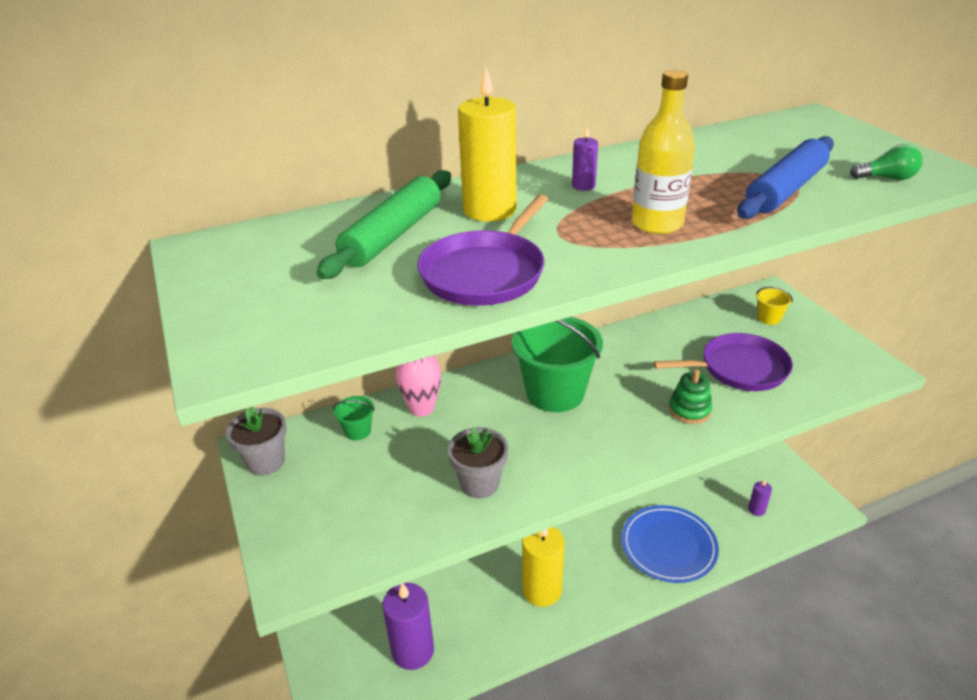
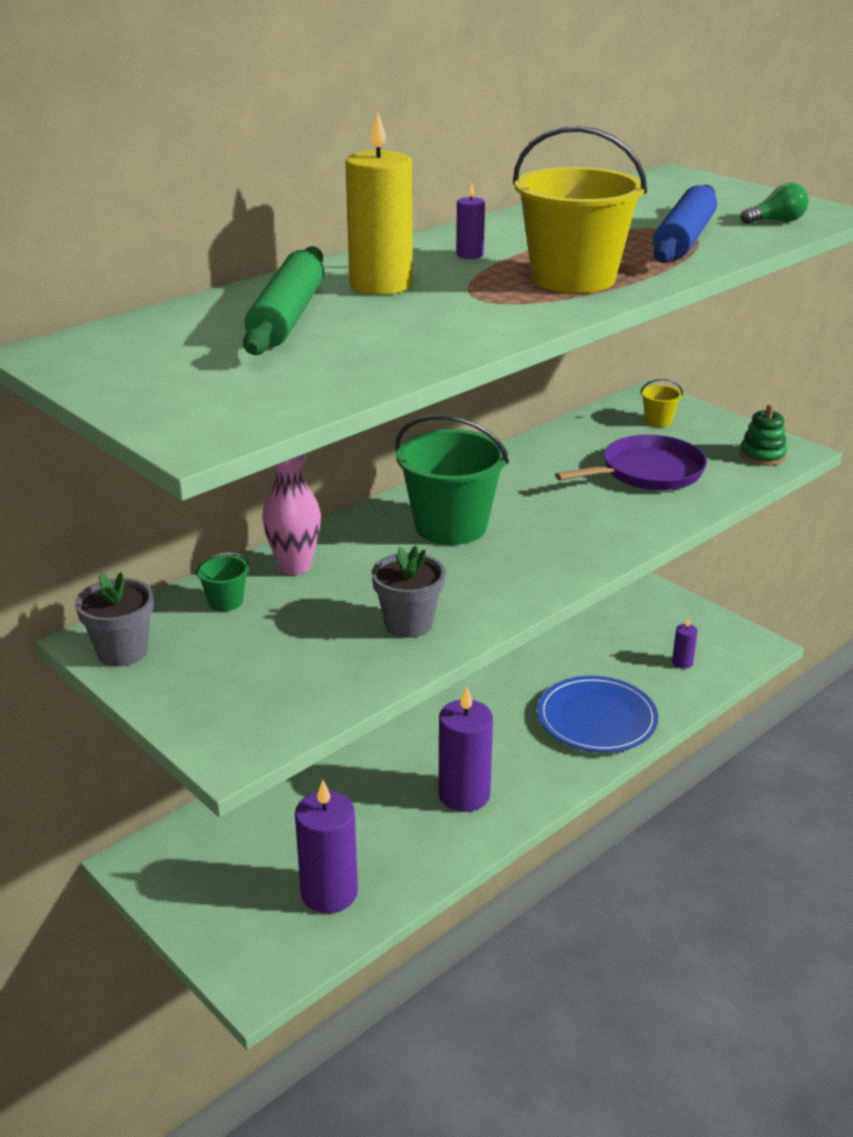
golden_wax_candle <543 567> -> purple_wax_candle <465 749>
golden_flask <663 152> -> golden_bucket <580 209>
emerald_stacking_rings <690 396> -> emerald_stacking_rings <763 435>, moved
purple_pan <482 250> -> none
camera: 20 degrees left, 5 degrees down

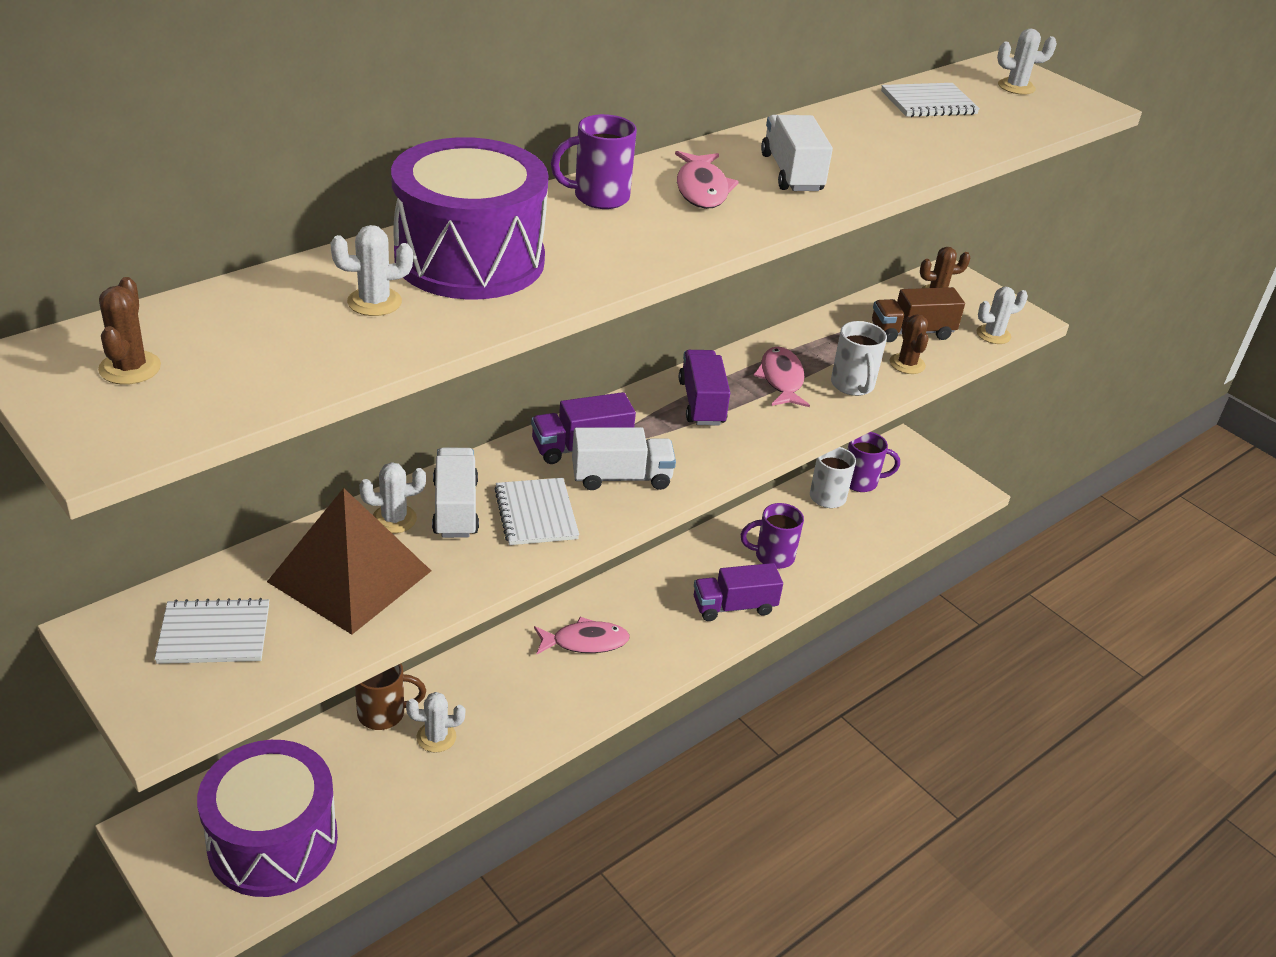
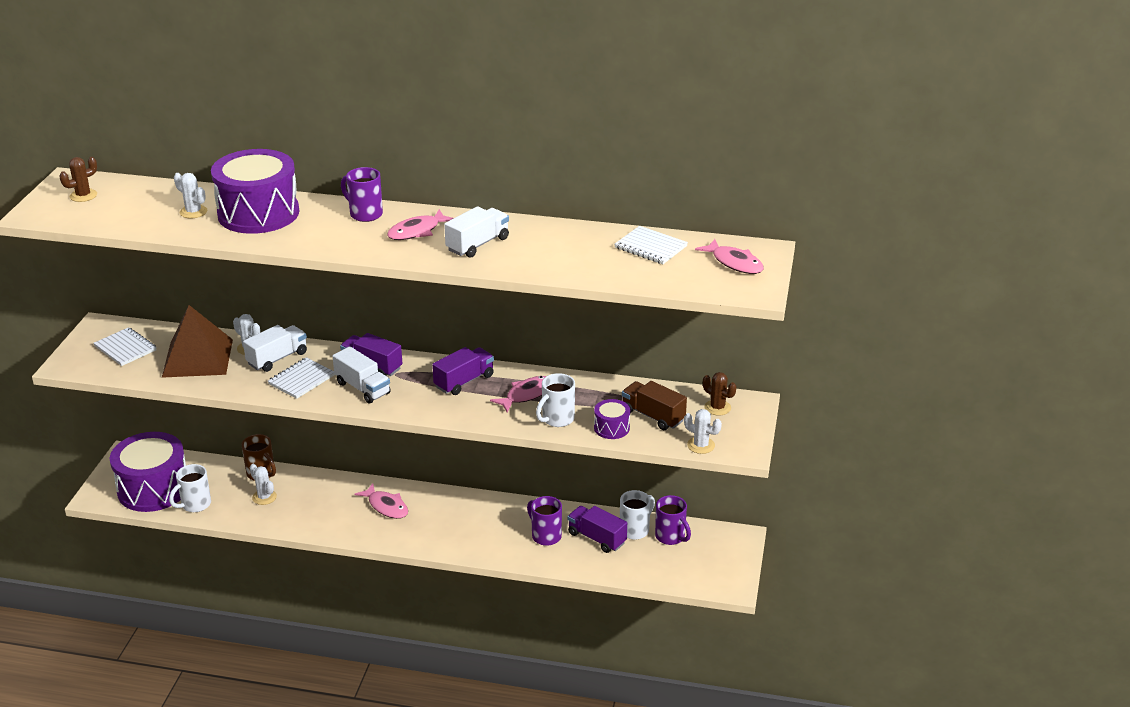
none -> snow-white_tea_mug <190 488>
purple_truck <738 592> -> purple_truck <597 529>, moved
dark_brown_saguaro_cactus <909 344> -> purple_drum <612 419>
snow-white_saguaro_cactus <1027 61> -> pink_fish_figure <729 256>
camera: 55 degrees right, 5 degrees down

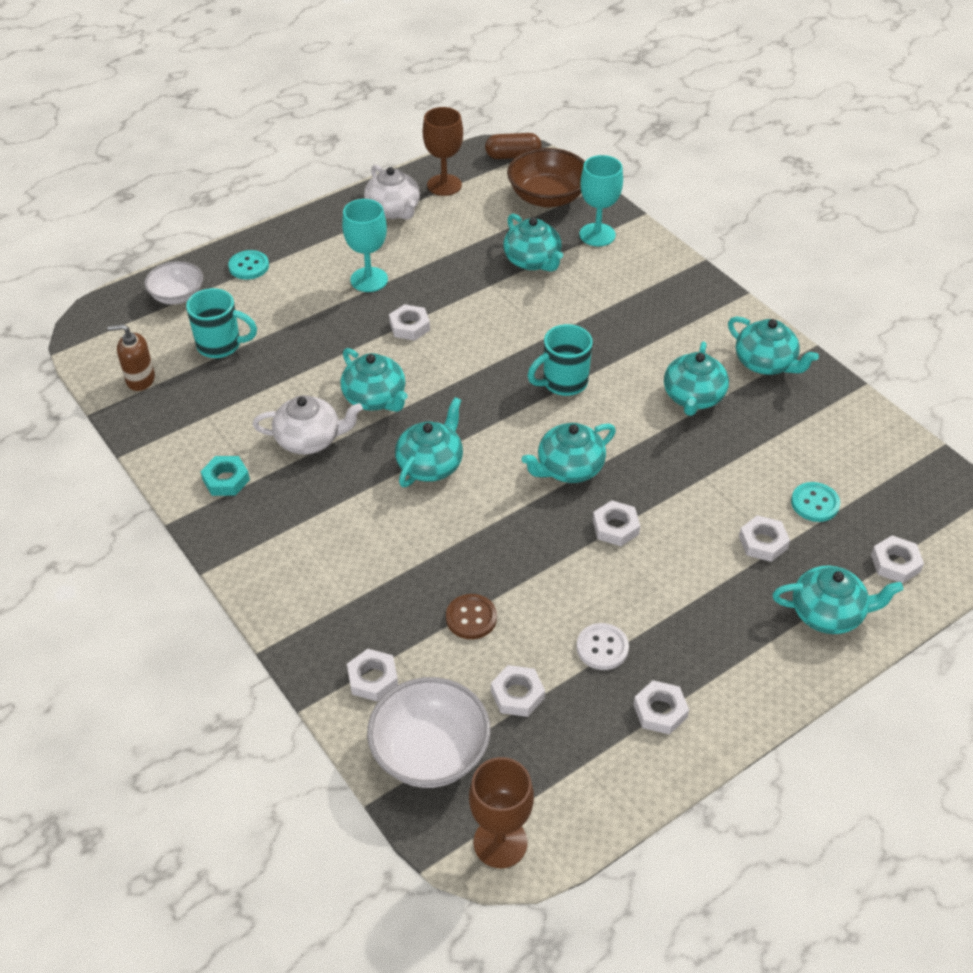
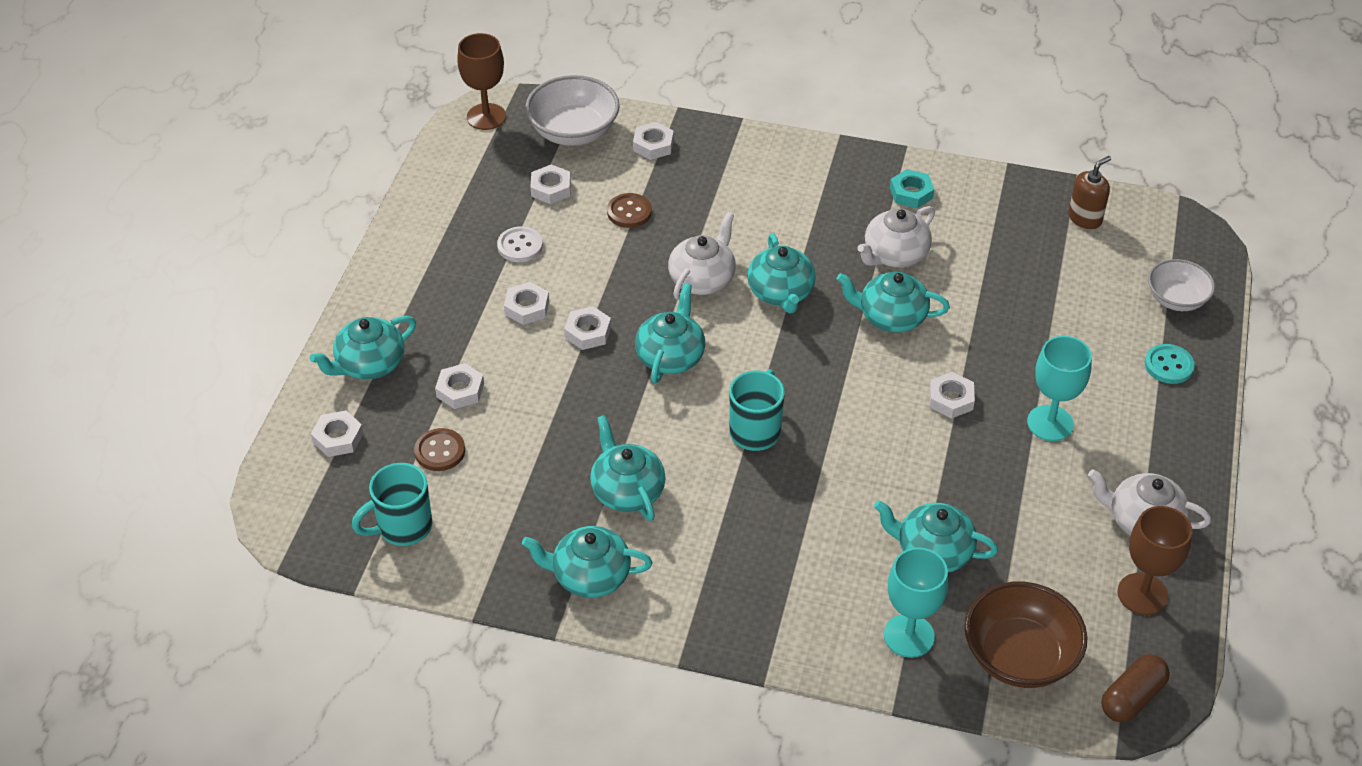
turquoise_tea_mug <221 323> -> turquoise_tea_mug <392 504>, moved
turquoise_shirt_button <815 502> -> dark_brown_shirt_button <439 449>
snow-white_nut <661 707> -> snow-white_nut <526 303>, moved
none -> snow-white_tea_pot <702 256>
camera: 140 degrees right, 0 degrees up

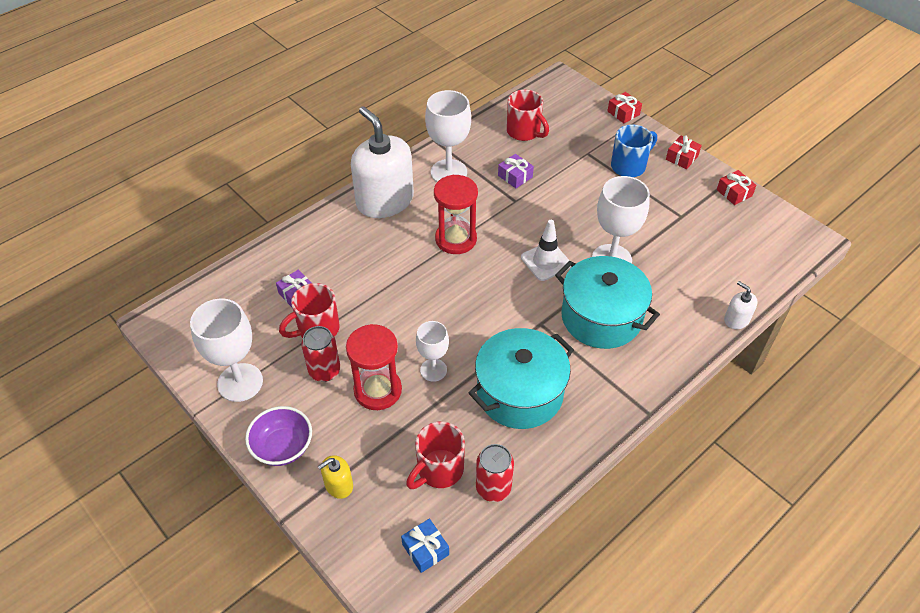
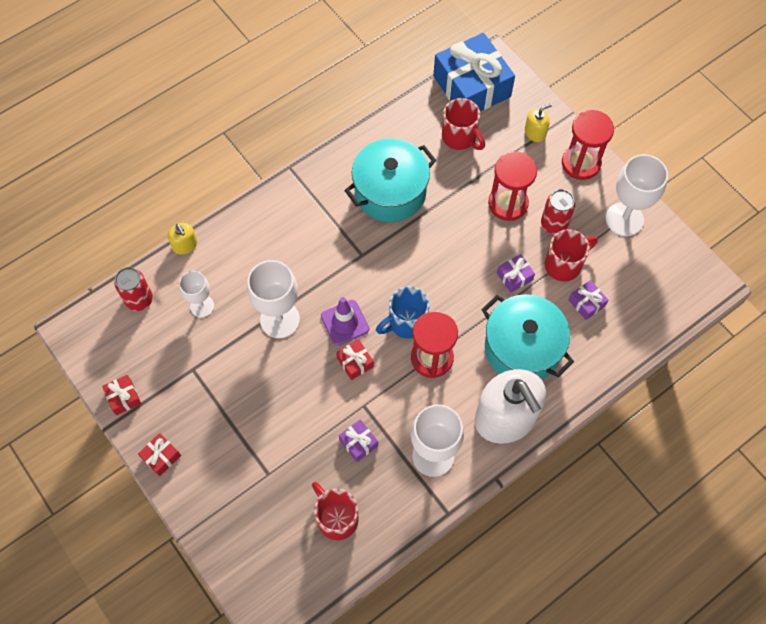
crimson_can <495 473> -> crimson_can <134 289>, moved
snow-white_soap_dispenser <741 305> -> golden_soap_dispenser <182 239>
snow-white_goblet <432 351> -> snow-white_goblet <196 294>, moved
snow-white_road_cone <546 250> -> purple_road_cone <345 321>
crimson_gift <625 107> -> crimson_gift <355 359>, moved
royal_blue_tea_mug <634 150> -> royal_blue_tea_mug <402 312>, moved
royal_blue_gift <425 546> -> royal_blue_gift <474 72>, x2.40
crimson_tea_mug <435 455> -> crimson_tea_mug <463 124>, 90 degrees clockwise
turquoise_cooking_pot <607 302> -> turquoise_cooking_pot <527 337>, moved
none -> purple_gift <516 273>
purple_bowl <278 436> -> crimson_hourglass <588 145>
camera: 175 degrees left, 15 degrees up

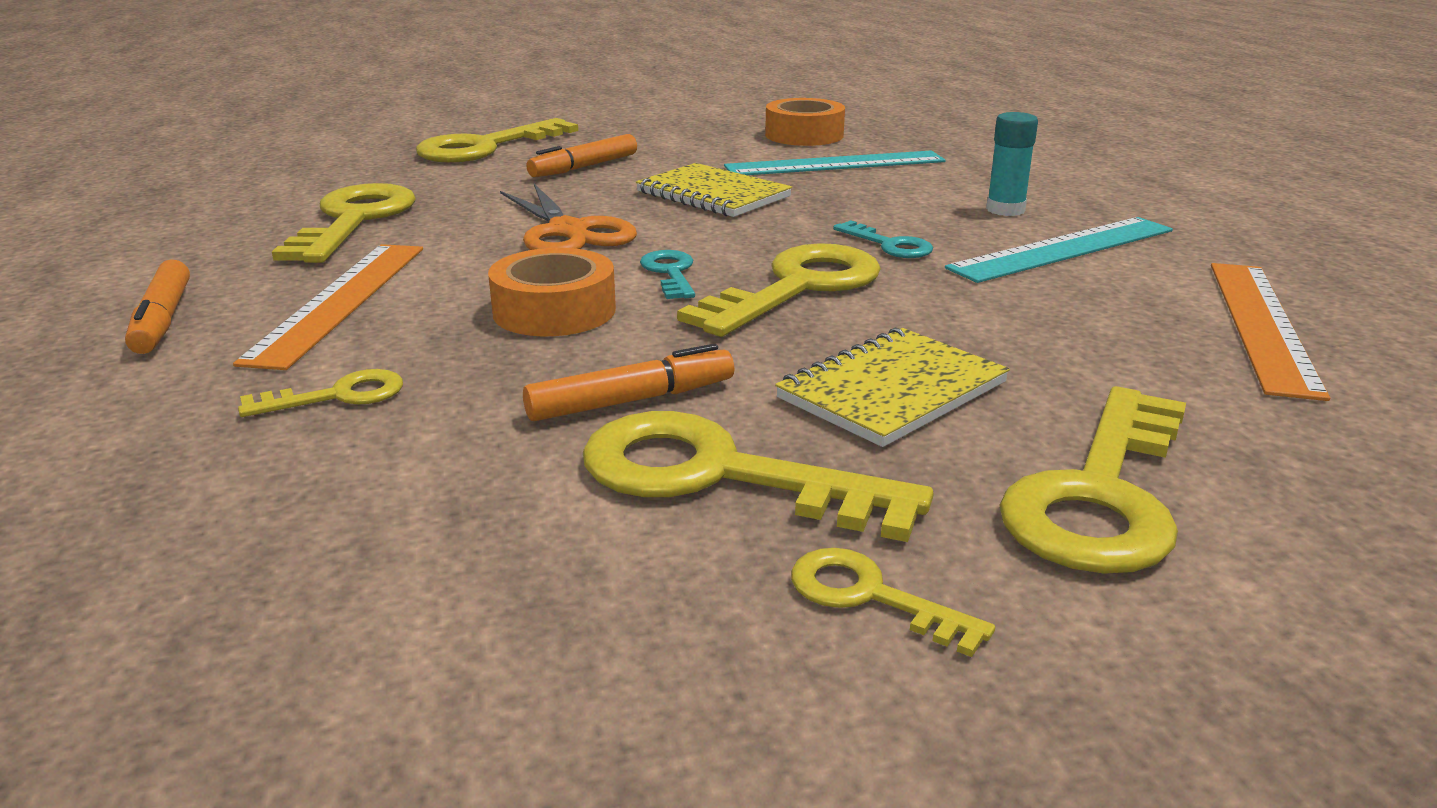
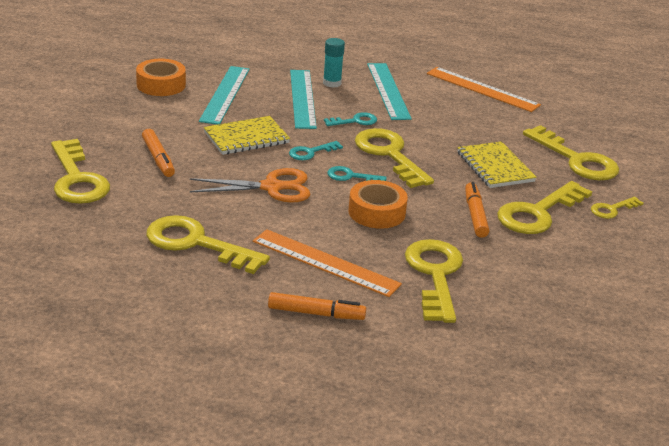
none -> turquoise_door_key <316 150>
none -> turquoise_straightedge <303 99>
golden_door_key <320 393> -> golden_door_key <434 281>, x1.99
camera: 70 degrees left, 5 degrees up

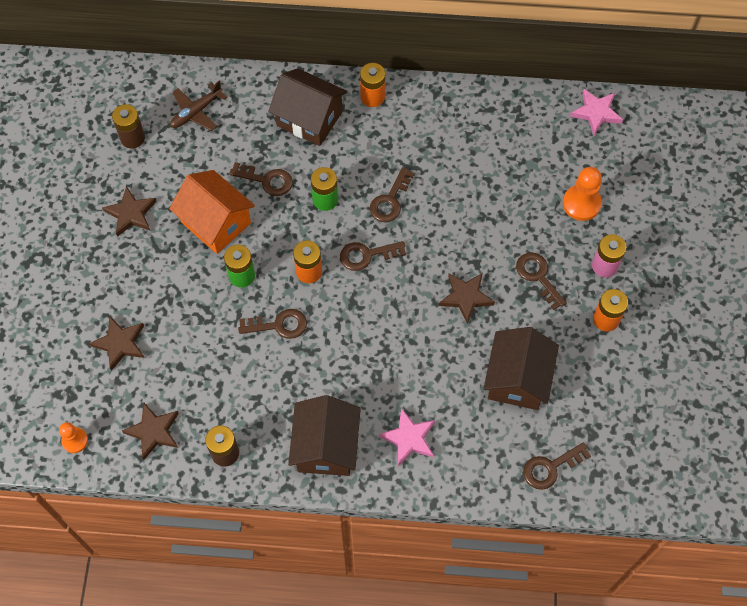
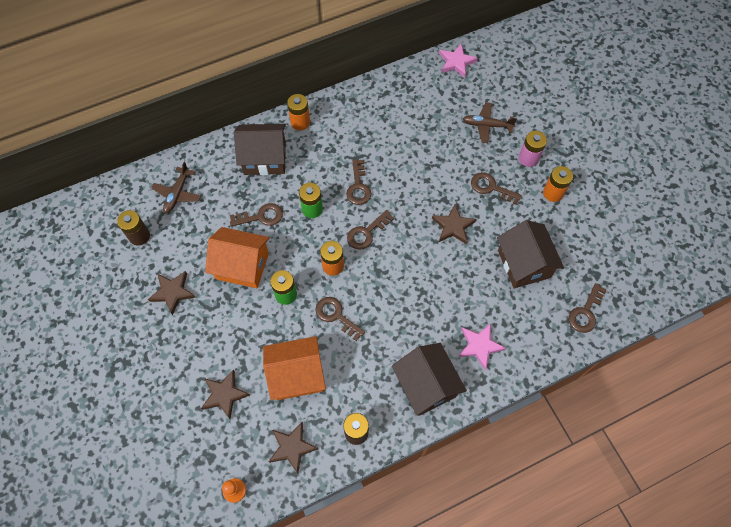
none -> orange-coloured_cottage <294 368>
dark_brown_door_key <272 324> -> dark_brown_door_key <340 319>, 105 degrees counterclockwise
orange-coloured_game_pawn <582 194> -> dark_brown_aeroplane <490 122>
camera: 30 degrees left, 0 degrees up

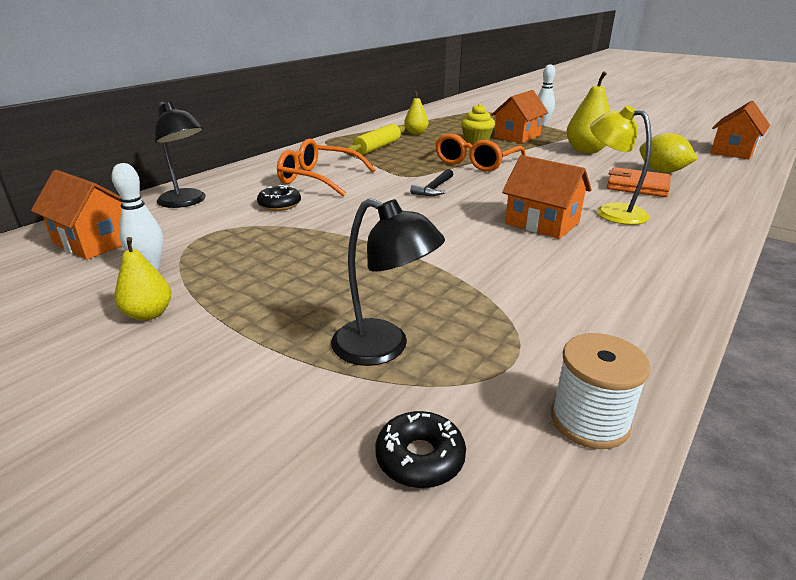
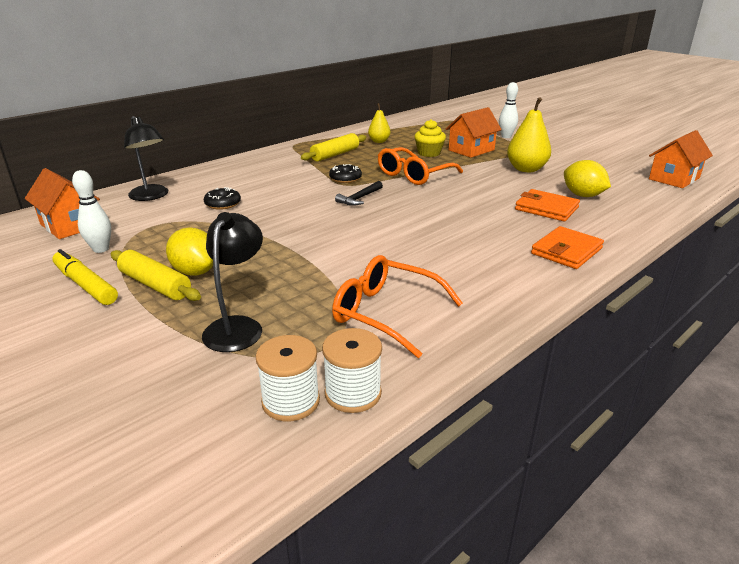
golden_pear_fruit <142 279> -> golden_marker_pen <85 277>
none -> golden_pastry_roller <156 275>
none -> golden_citrus_fruit <189 251>
jet-black_desk_lamp <388 282> -> jet-black_desk_lamp <232 282>, 120 degrees counterclockwise
none -> snow-white_bobbin <287 378>
jet-black_donut <420 449> -> jet-black_donut <345 173>, moved
orange-coloured_spectacles <326 168> -> orange-coloured_spectacles <397 306>, moved
none -> orange-coloured_billfold <567 247>
orange-coloured_cottage <547 197> -> none
golden_desk_lamp <621 165> -> none
camera: 10 degrees right, 0 degrees up

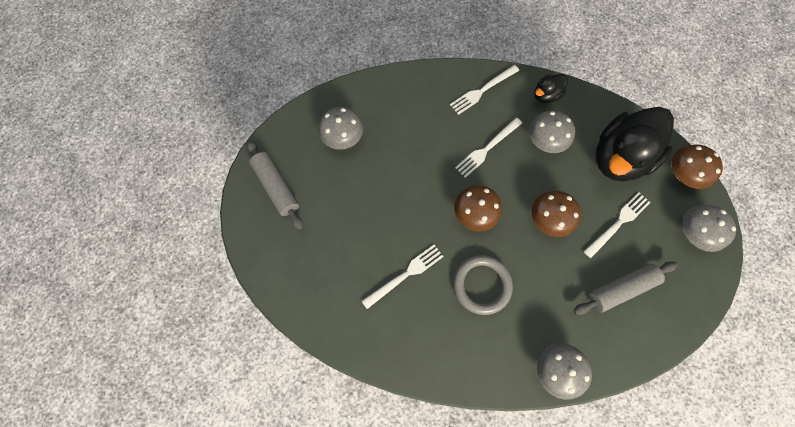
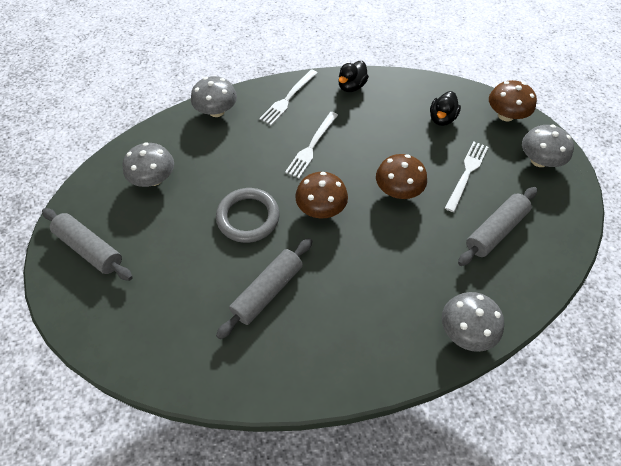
ash-grey_toadstool <552 131> -> ash-grey_toadstool <214 96>, moved
ash-grey_hoop <483 285> -> ash-grey_hoop <248 215>, moved
snow-white_dinner_fork <403 277> -> ash-grey_pastry_roller <264 288>
jet-black_rubber_duck <635 144> -> jet-black_rubber_duck <445 108>, x0.46
camera: 20 degrees left, 15 degrees down

